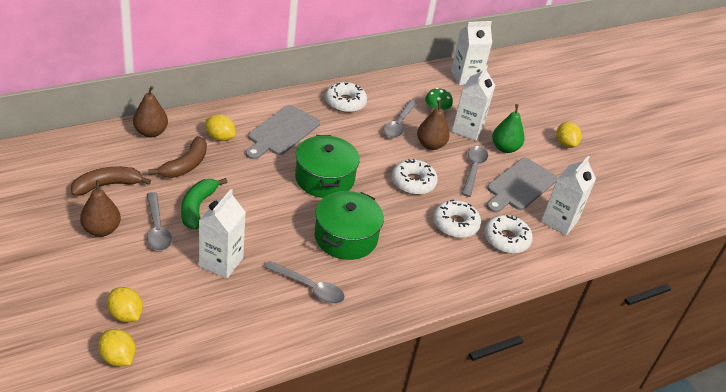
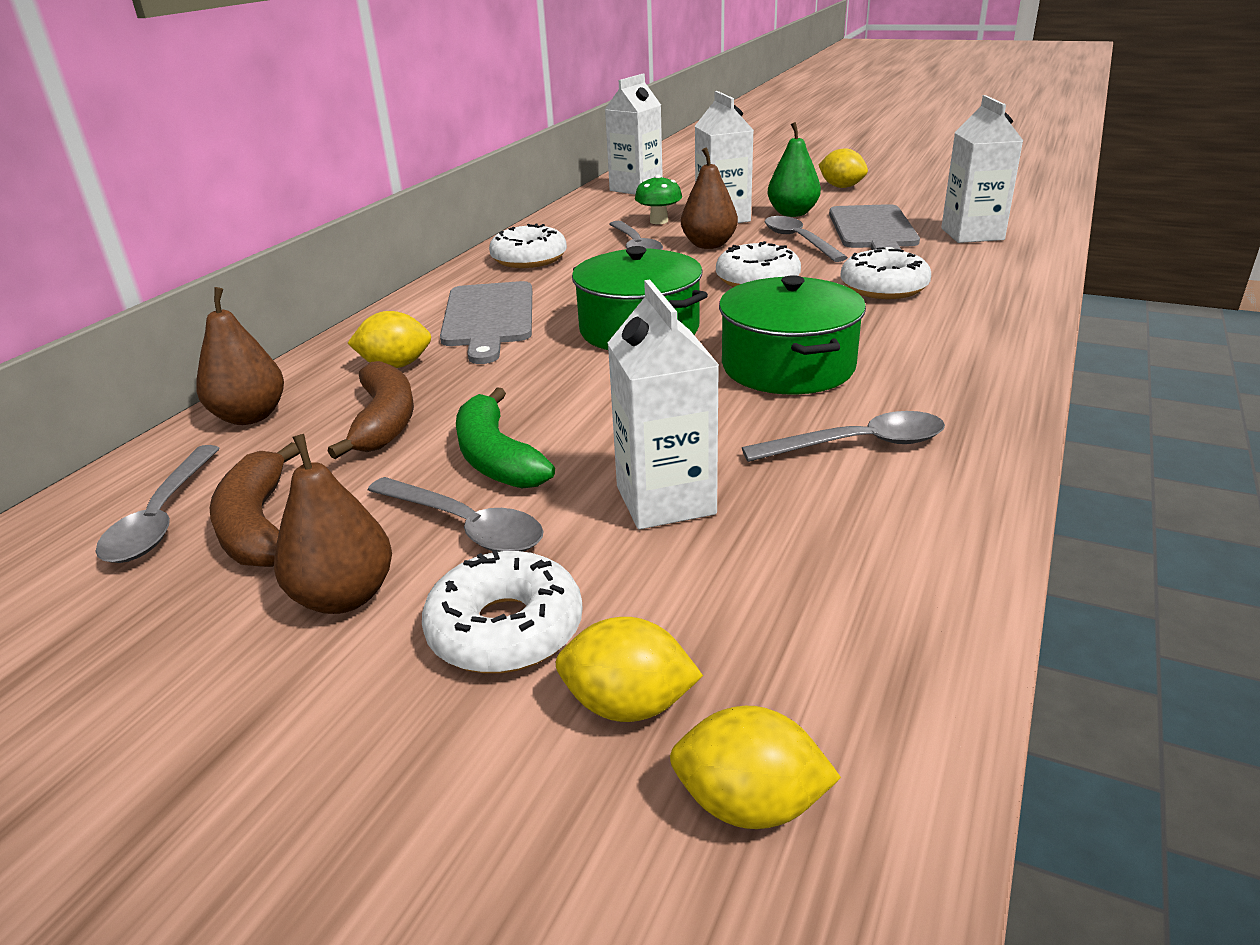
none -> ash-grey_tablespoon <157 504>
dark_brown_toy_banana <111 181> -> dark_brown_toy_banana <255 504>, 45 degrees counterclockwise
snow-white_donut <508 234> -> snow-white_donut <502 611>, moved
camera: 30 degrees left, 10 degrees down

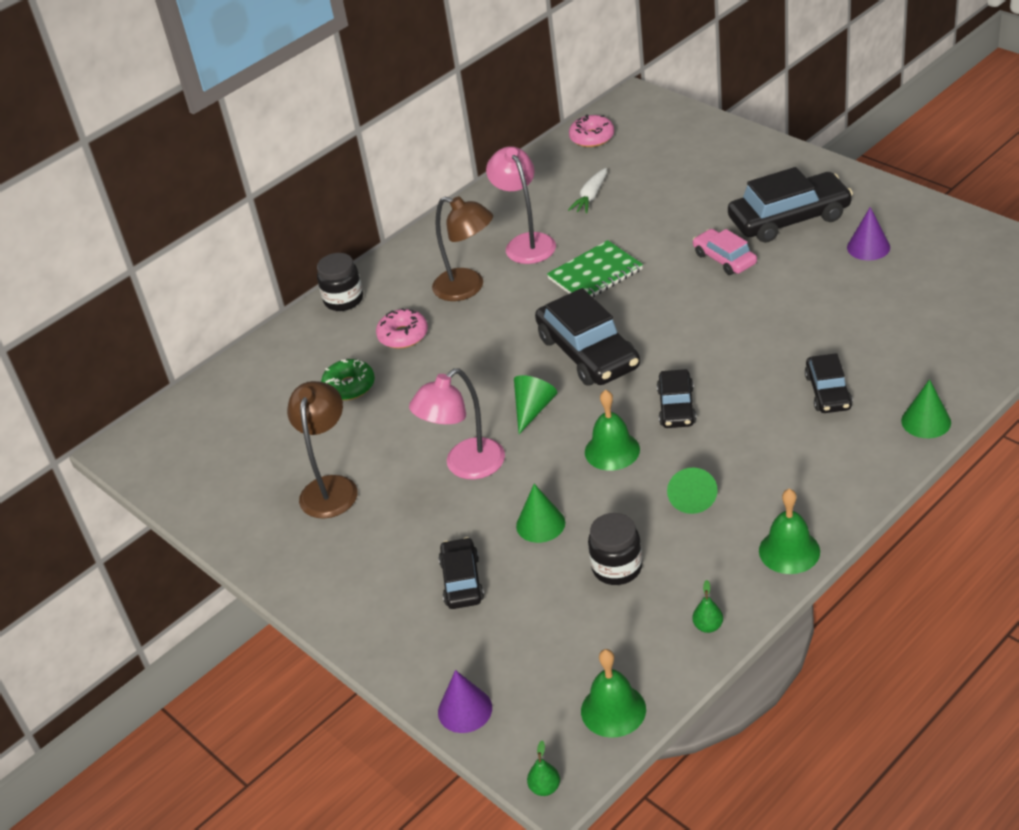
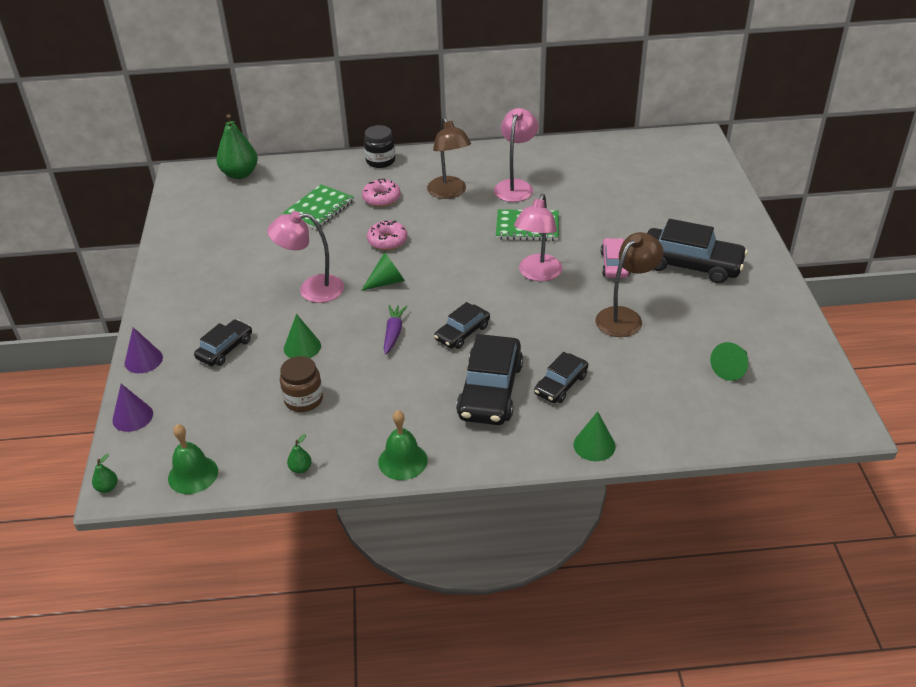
purple_solid_cone <868 233> -> purple_solid_cone <144 350>, moved
none -> emerald_pear_fruit <237 146>
jet-black_jar <615 549> -> dark_brown_jar <301 384>
emerald_donut <348 380> -> emerald_notebook <318 207>
pink_donut <591 130> -> pink_donut <387 235>, moved
emerald_hand_bell <612 430> -> purple_root_vegetable <395 329>
jet-black_toy_car <587 337> -> jet-black_toy_car <489 379>, moved
none -> pink_desk_lamp <538 237>
dark_brown_desk_lamp <322 450> -> dark_brown_desk_lamp <630 284>, moved
emerald_solid_cone <692 490> -> emerald_solid_cone <729 361>, moved
snow-white_root_vegetable <587 191> -> none
camera: 35 degrees right, 0 degrees up

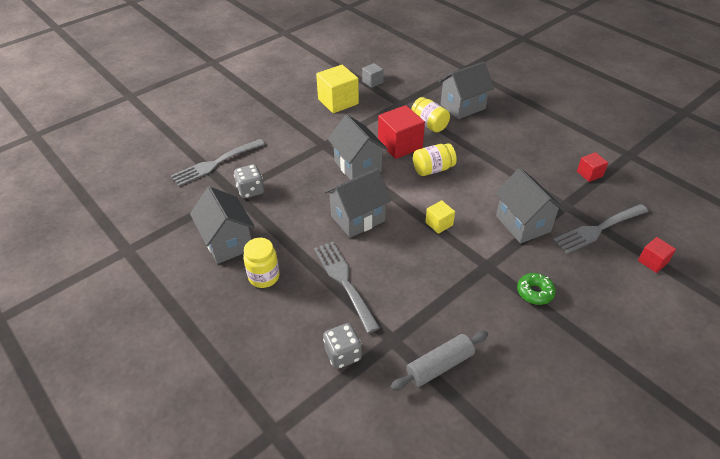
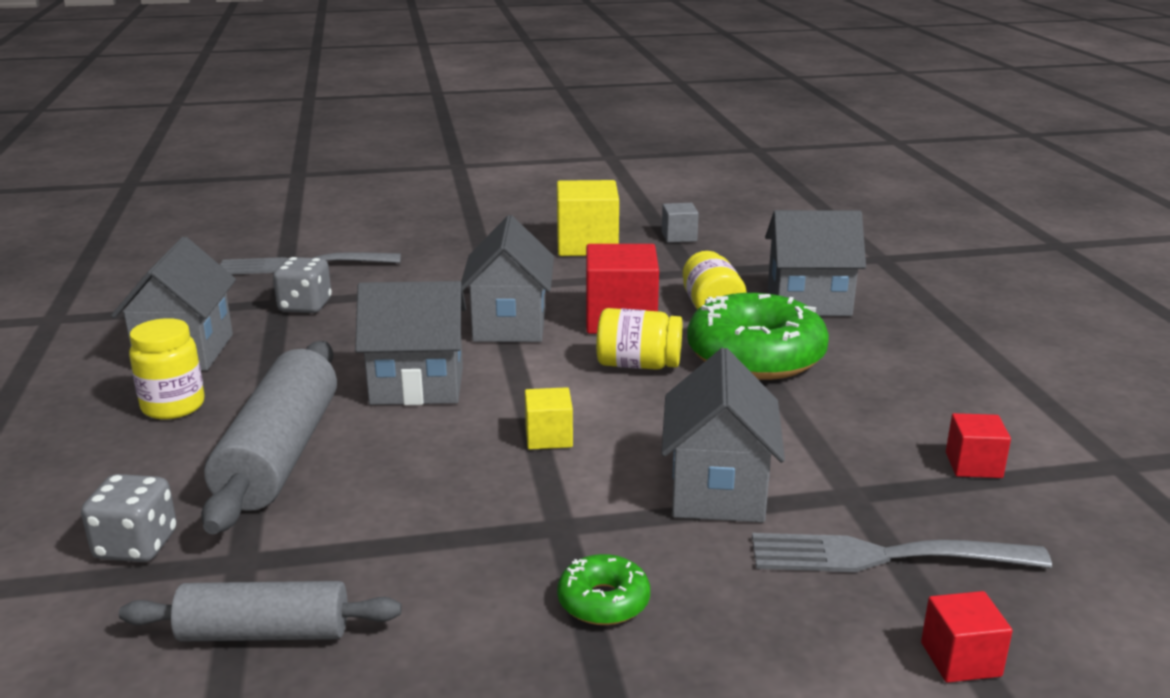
ash-grey_dinner_fork <347 287> -> ash-grey_pastry_roller <269 437>
none -> emerald_donut <758 336>
camera: 30 degrees right, 20 degrees down

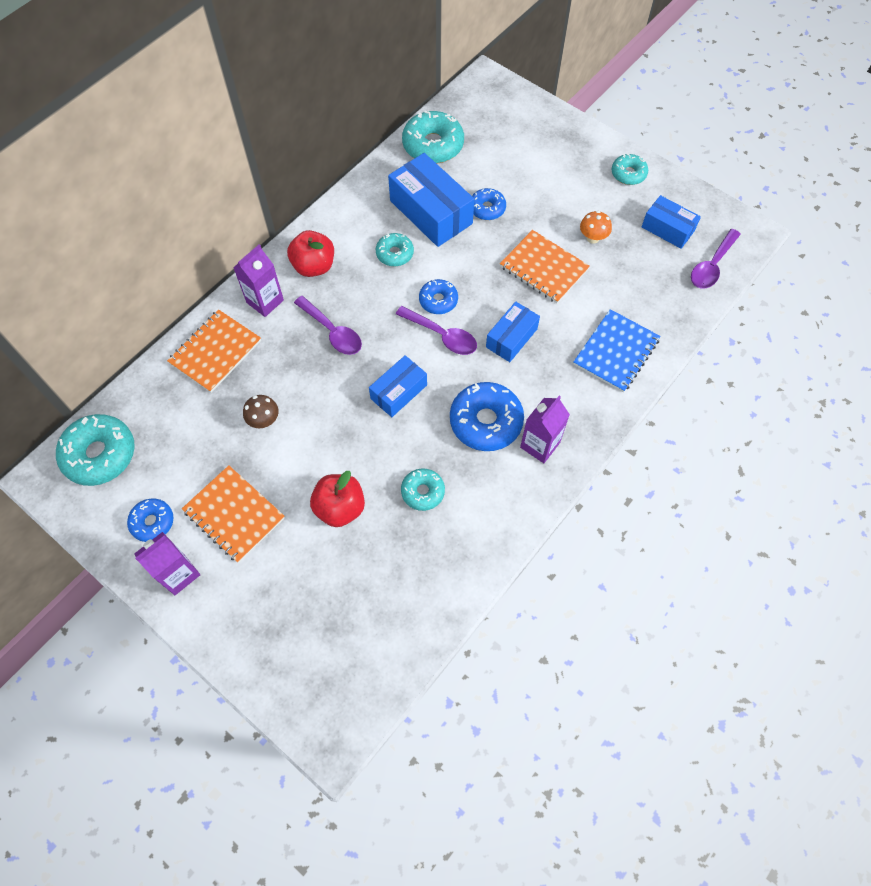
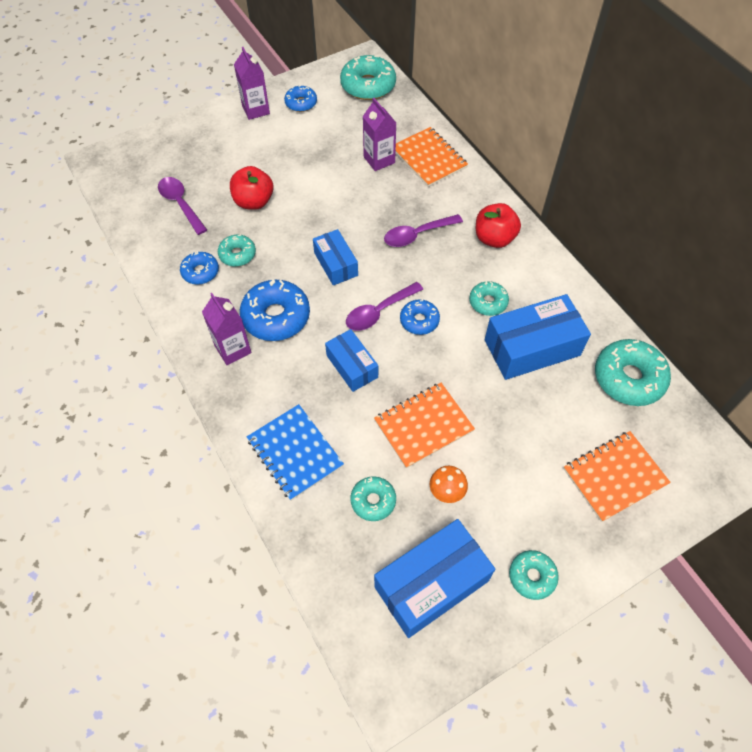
purple_tablespoon <716 258> -> purple_tablespoon <182 206>, moved
royal_blue_donut <489 204> -> royal_blue_donut <199 268>, moved
none -> turquoise_donut <373 498>
purple_juice_carton <258 280> -> purple_juice_carton <379 134>, moved
royal_blue_box <671 222> -> royal_blue_box <434 578>, x1.68
orange-coloured_notebook <233 514> -> orange-coloured_notebook <617 476>, moved
dark_brown_toadstool <261 411> -> none
camera: 110 degrees right, 5 degrees down

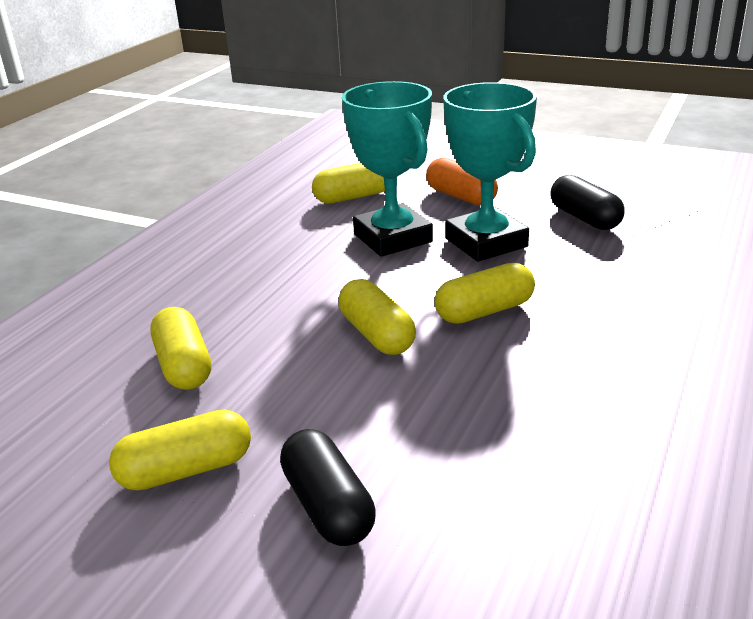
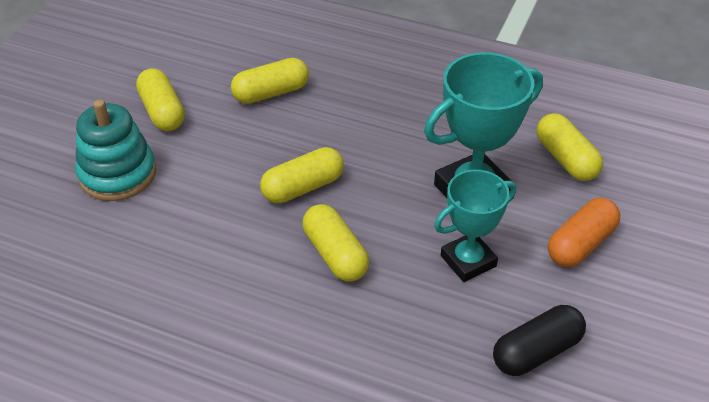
jet-black_capsule <328 487> -> turquoise_stacking_rings <115 150>
turquoise_award_cup <490 172> -> turquoise_award_cup <475 226>, x0.66
camera: 85 degrees right, 15 degrees up

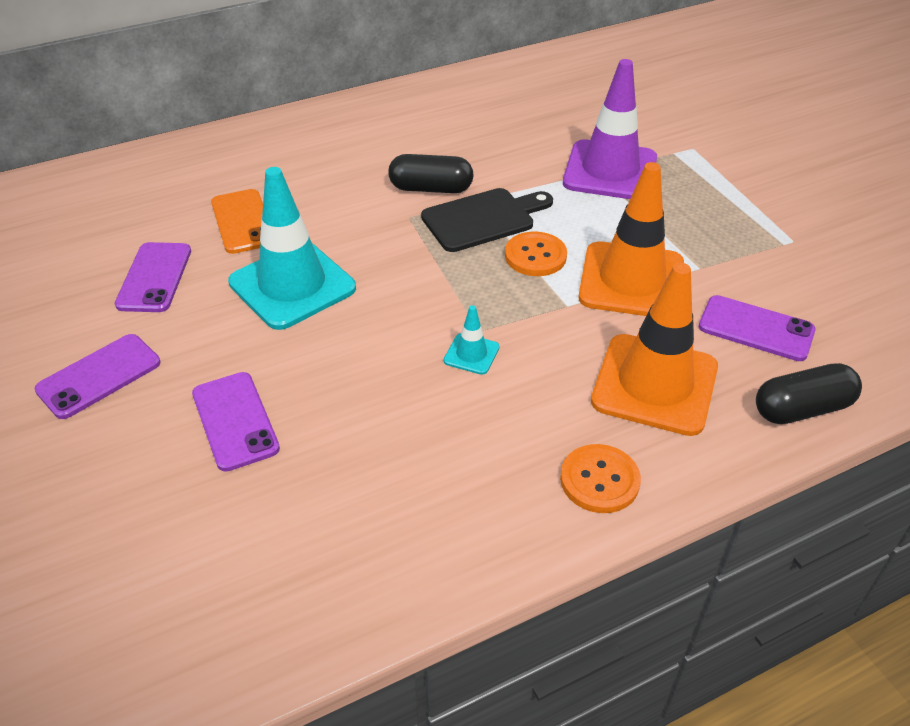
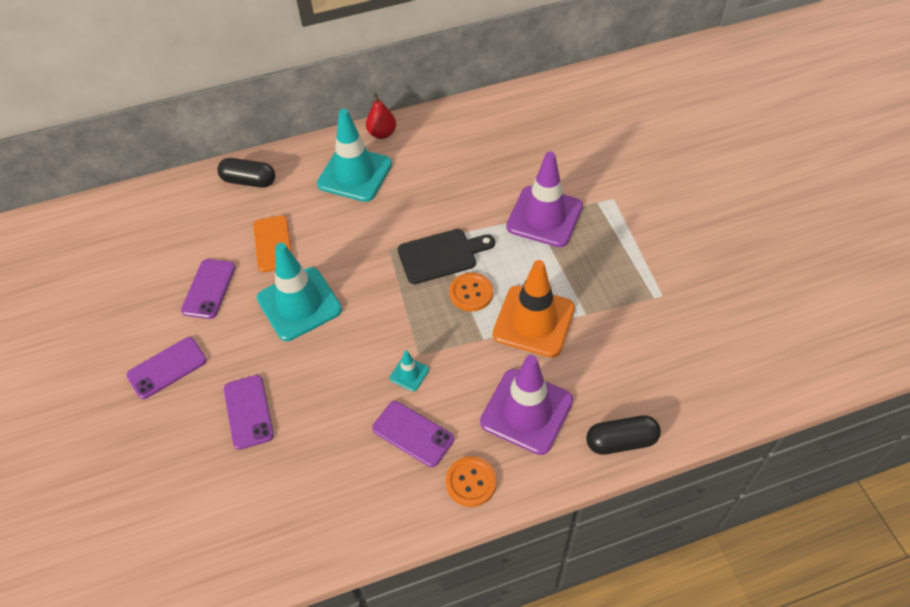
jet-black_capsule <431 173> -> jet-black_capsule <246 173>, moved
none -> turquoise_road_cone <354 155>
none -> crimson_pear_fruit <381 116>
purple_phone <757 328> -> purple_phone <413 434>, moved
orange-coloured_road_cone <654 349> -> purple_road_cone <526 405>
camera: 10 degrees right, 10 degrees up

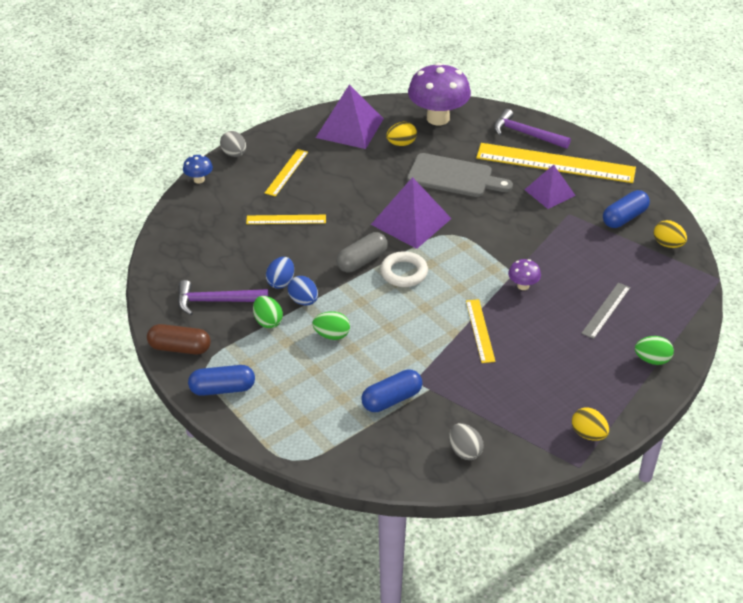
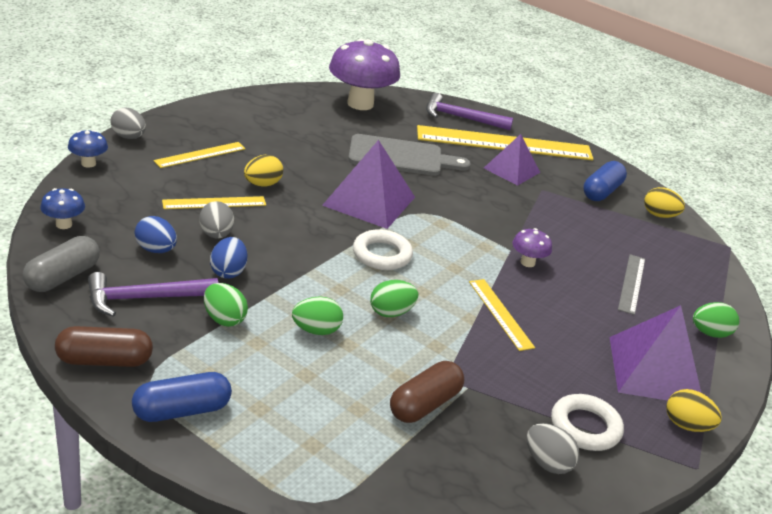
ash-grey_capsule <362 252> -> ash-grey_capsule <61 264>, moved
none -> royal_blue_toadstool <62 208>
royal_blue_egg <303 290> -> royal_blue_egg <156 234>, moved
golden_straightedge <286 173> -> golden_straightedge <200 155>, 45 degrees clockwise
none -> ash-grey_egg <216 220>
golden_egg <401 134> -> golden_egg <263 171>, moved
none -> emerald_egg <394 298>
royal_blue_capsule <392 390> -> dark_brown_capsule <427 392>
none -> snow-white_hoop <587 422>
purple_pyramid_shape <350 117> -> purple_pyramid_shape <655 353>, moved
camera: 20 degrees left, 10 degrees down

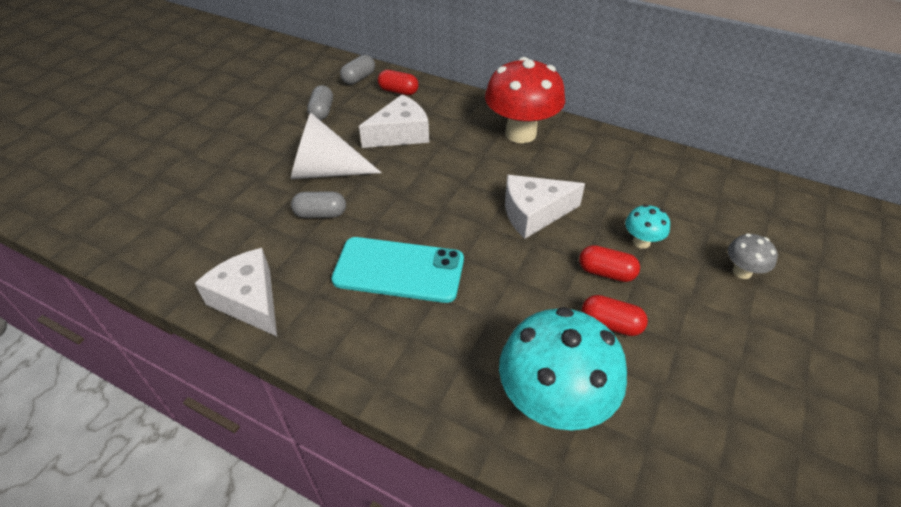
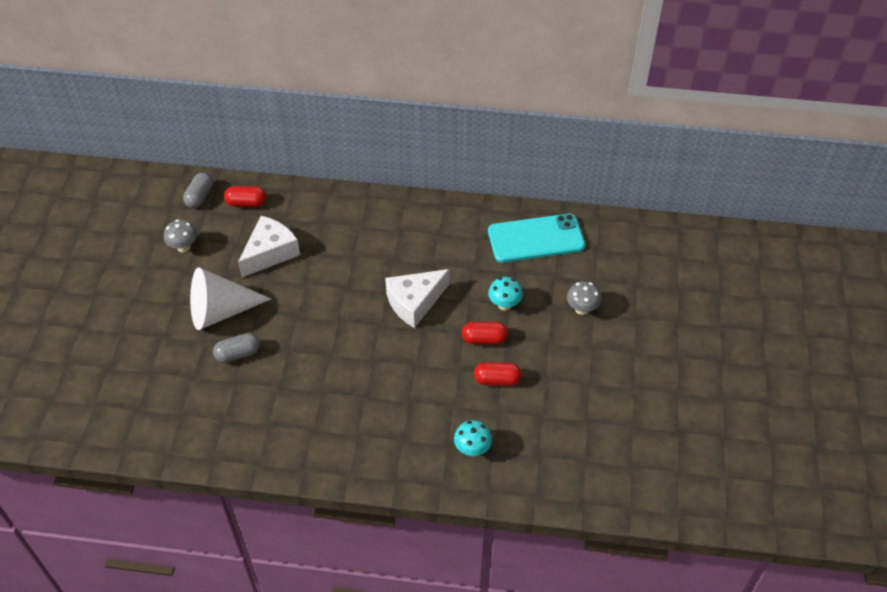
ash-grey_capsule <320 102> -> ash-grey_toadstool <180 236>
turquoise_toadstool <563 369> -> turquoise_toadstool <473 438>, x0.46
turquoise_phone <397 270> -> turquoise_phone <536 238>, moved
snow-white_cheese <236 292> -> none
crimson_toadstool <525 100> -> none
camera: 20 degrees left, 5 degrees up

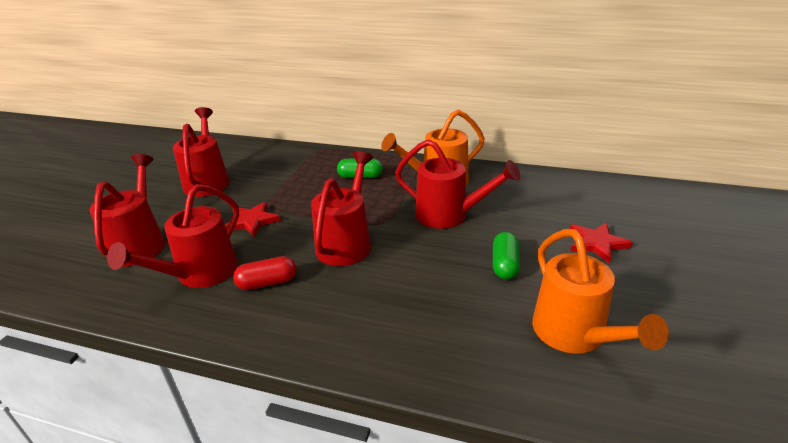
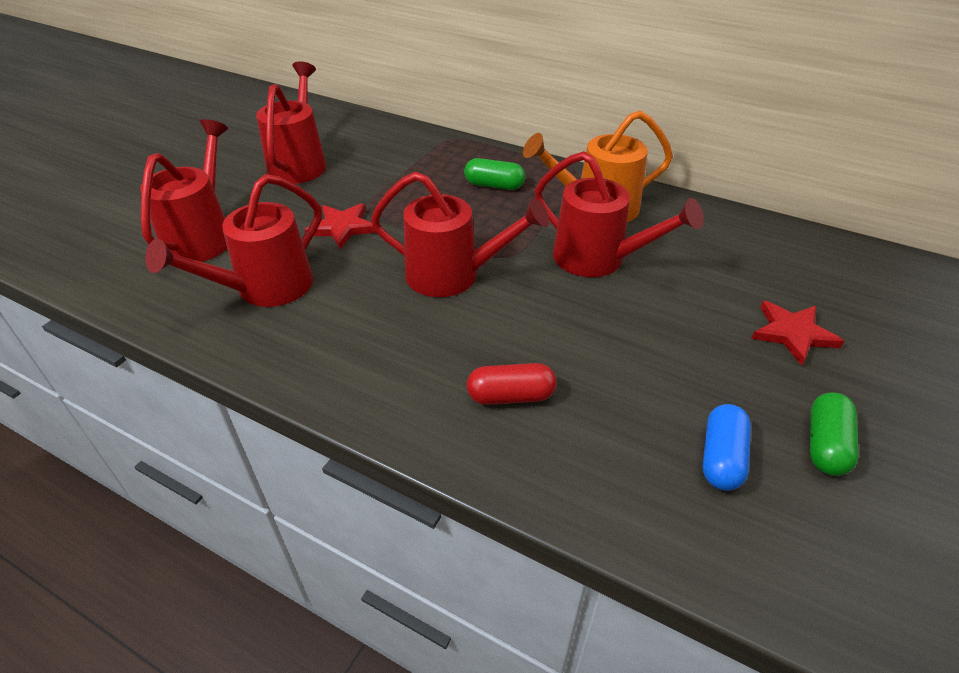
crimson_watering_pot <342 208> -> crimson_watering_pot <460 234>, 75 degrees clockwise
crimson_capsule <264 273> -> crimson_capsule <512 384>, moved
orange-coloured_watering_pot <600 291> -> royal_blue_capsule <726 447>
emerald_capsule <506 255> -> emerald_capsule <834 434>, moved
camera: 10 degrees right, 10 degrees up

